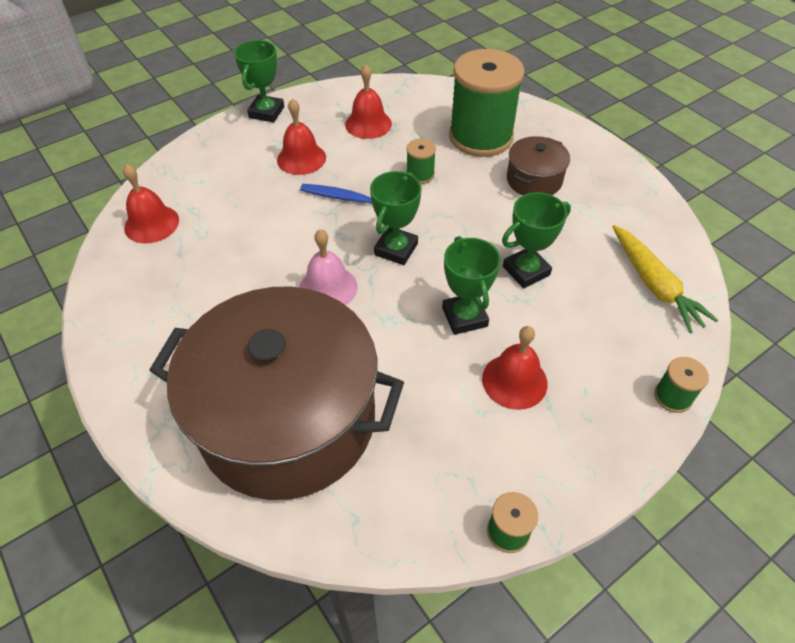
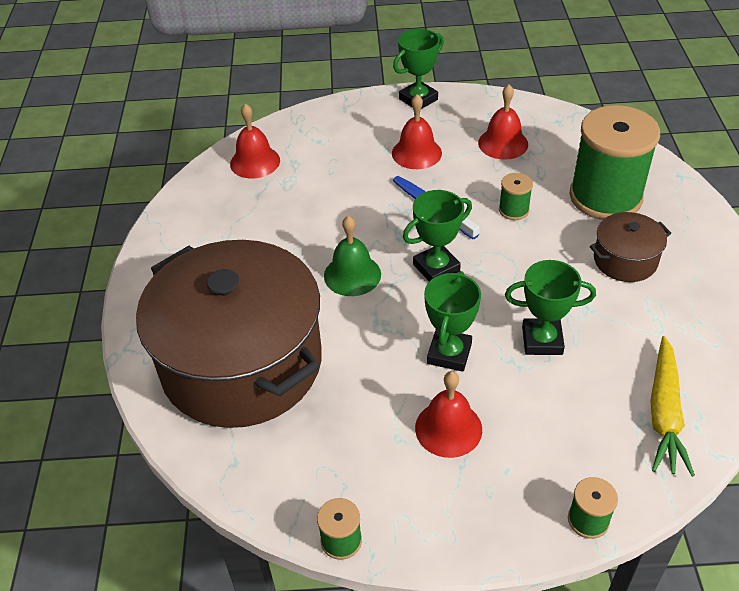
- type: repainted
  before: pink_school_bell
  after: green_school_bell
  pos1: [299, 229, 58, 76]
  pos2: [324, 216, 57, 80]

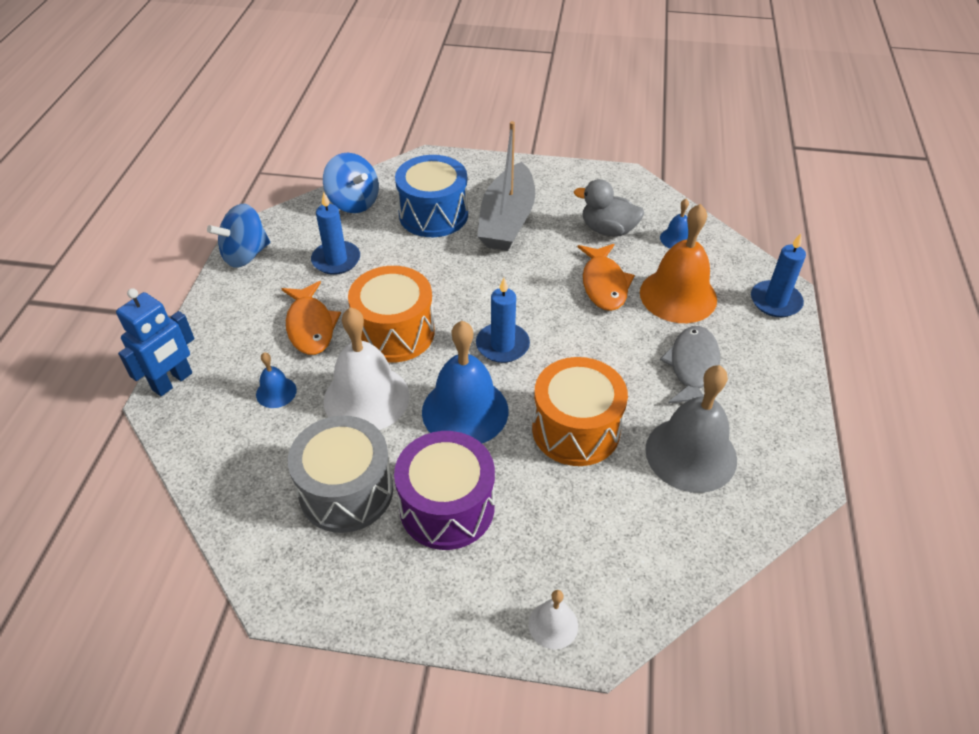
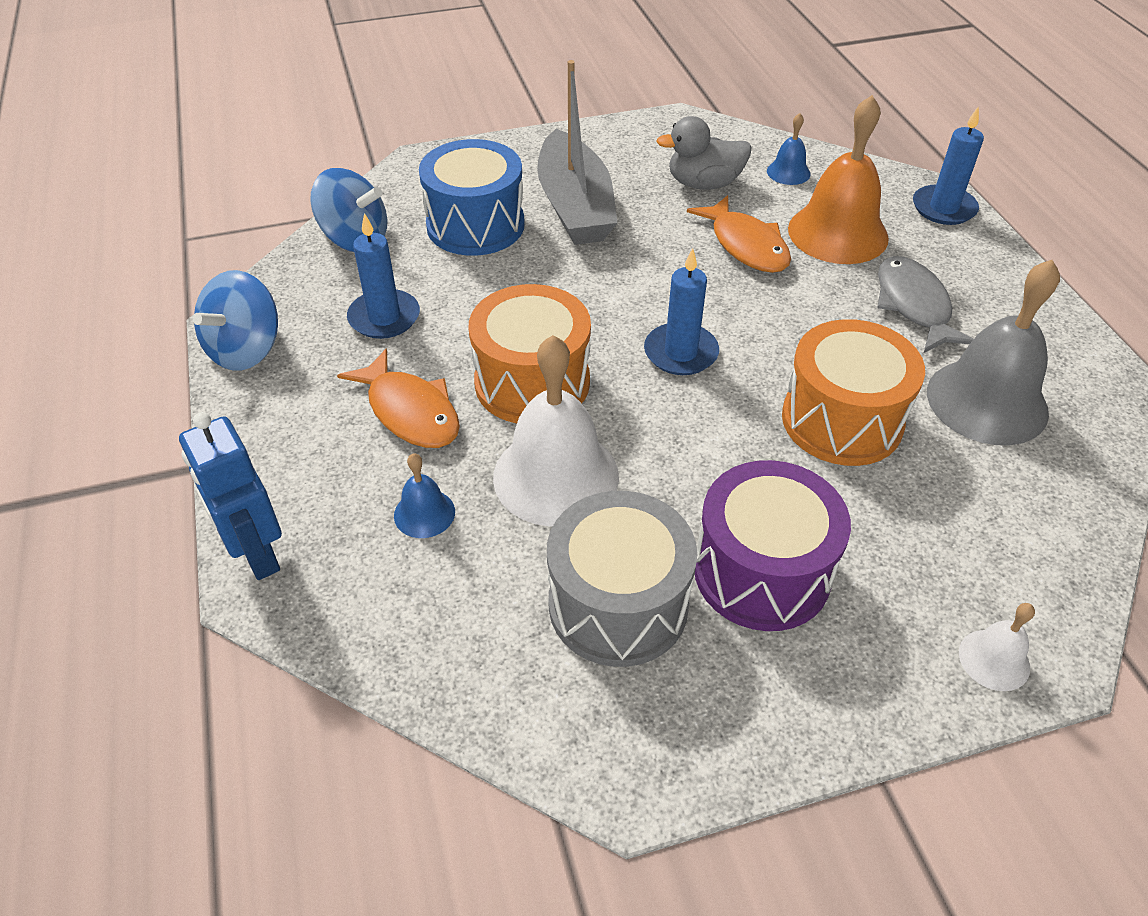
- type: rotated
  before: cobalt_robot
  pos1: [116, 288, 78, 108]
  pos2: [179, 412, 103, 168]
  turn: 135
- type: gone
  before: cobalt_school_bell
  pos1: [422, 321, 87, 122]

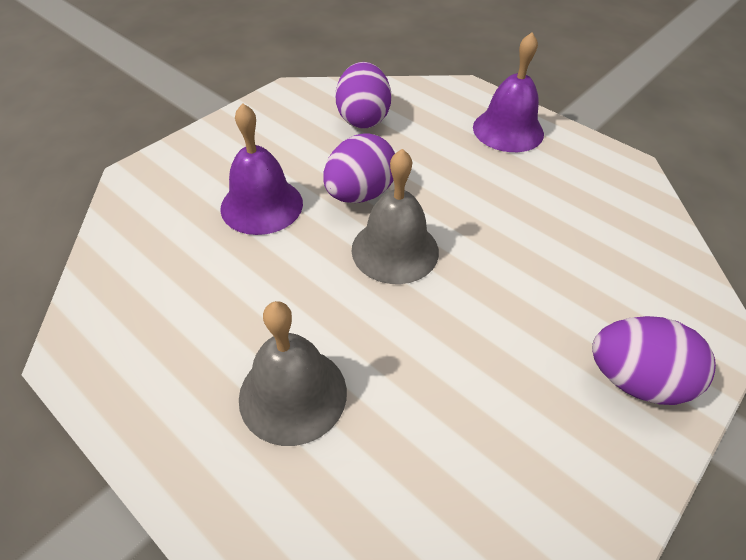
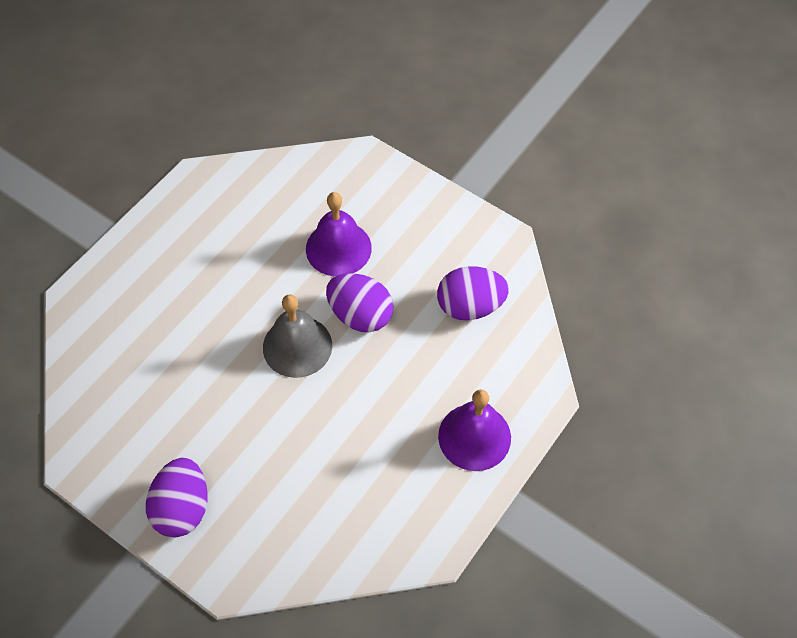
- type: gone
  before: grey_school_bell
  pos1: [239, 301, 108, 145]

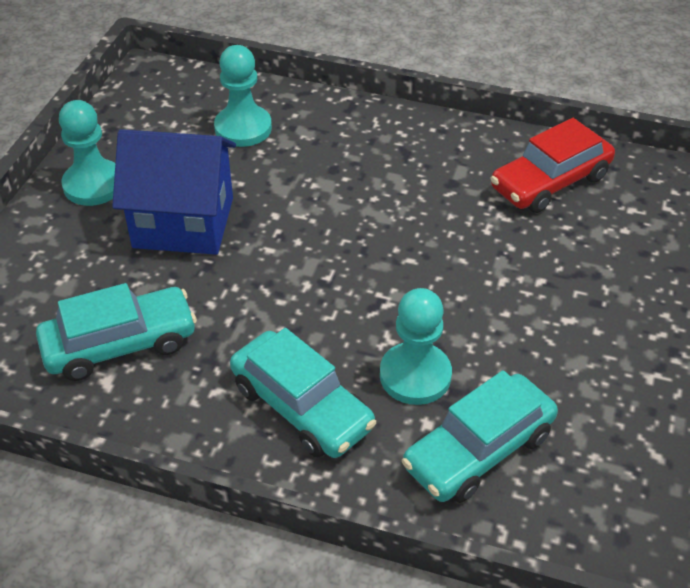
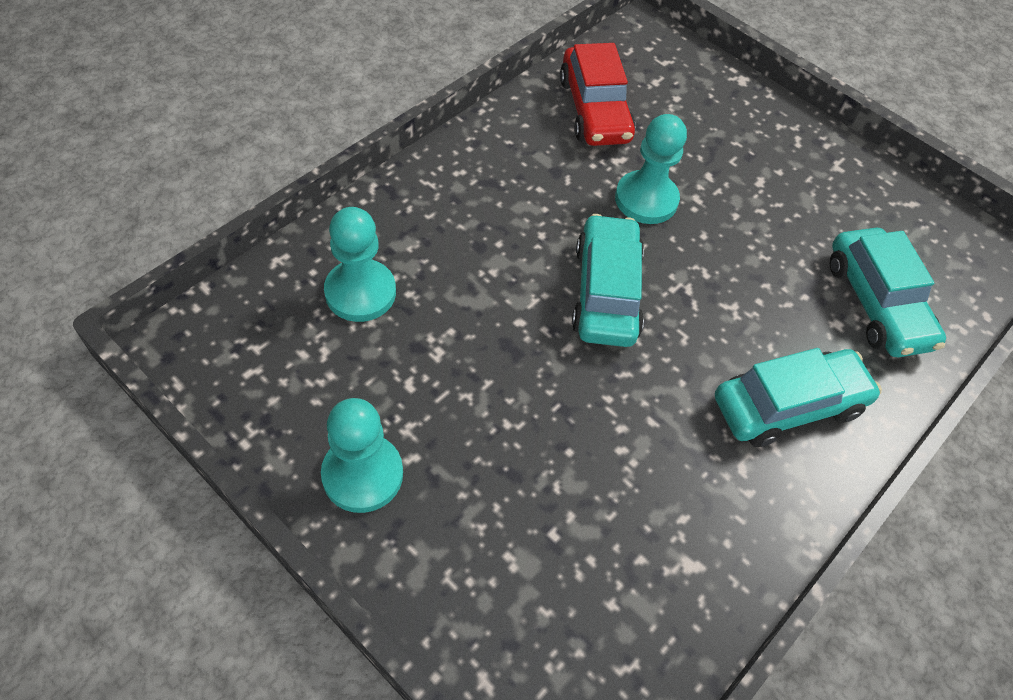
- type: shifted
  before: teal_car
  pos1: [36, 283, 161, 98]
  pos2: [572, 214, 72, 133]
- type: gone
  before: cobalt_house
  pos1: [112, 129, 124, 126]
- type: shifted
  before: teal_game_pawn
  pos1: [380, 288, 72, 117]
  pos2: [615, 114, 72, 110]

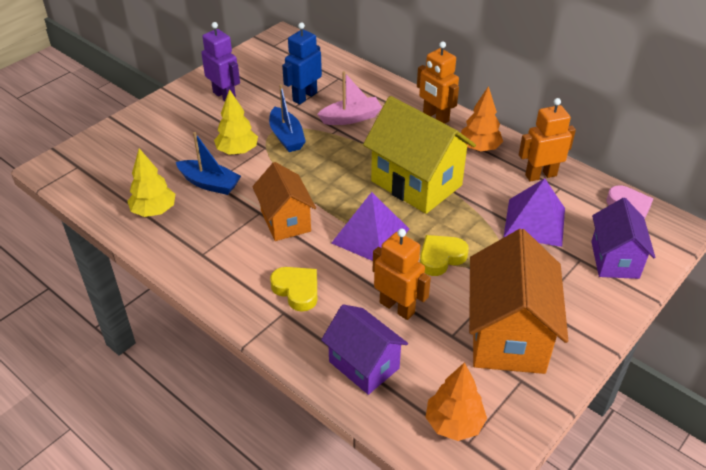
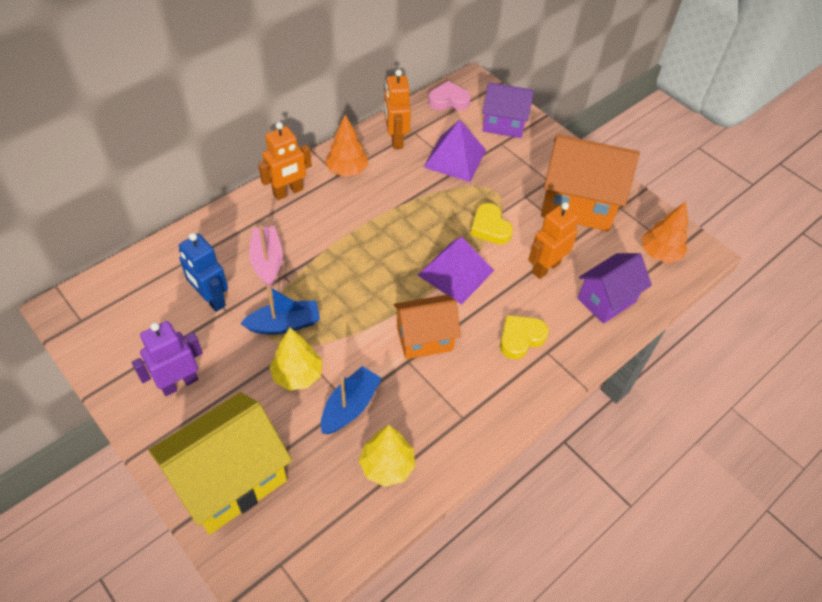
- type: shifted
  before: bright_yellow_house
  pos1: [363, 96, 113, 118]
  pos2: [149, 392, 143, 142]

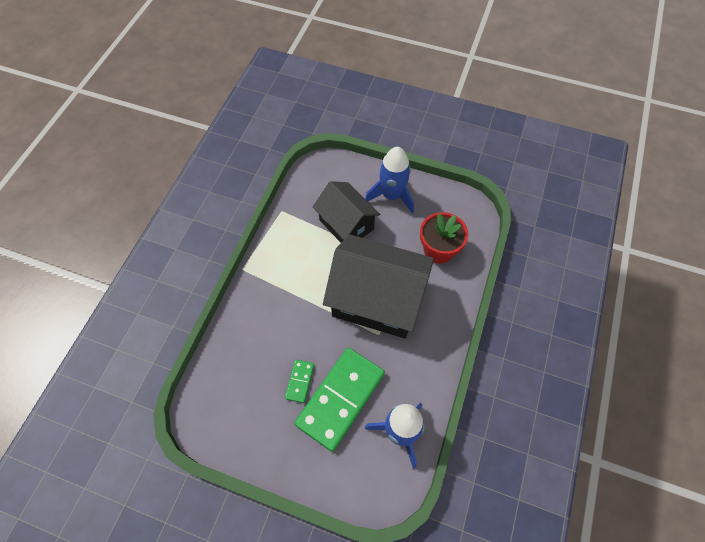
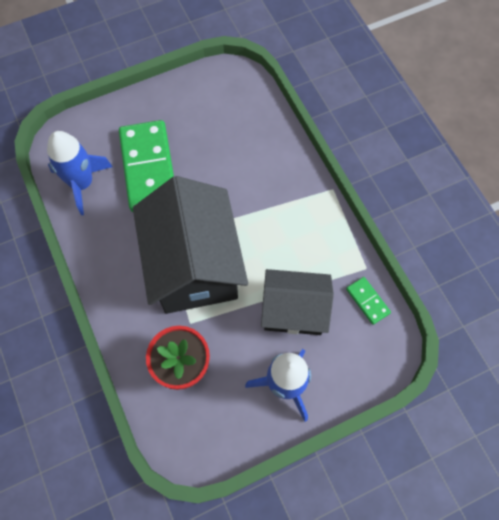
- type: shifted
  before: green_domino_piece
  pos1: [285, 360, 29, 43]
  pos2: [346, 277, 45, 48]
- type: rotated
  before: jet-black_house
  pos1: [323, 234, 111, 104]
  pos2: [133, 176, 115, 138]
  turn: -75

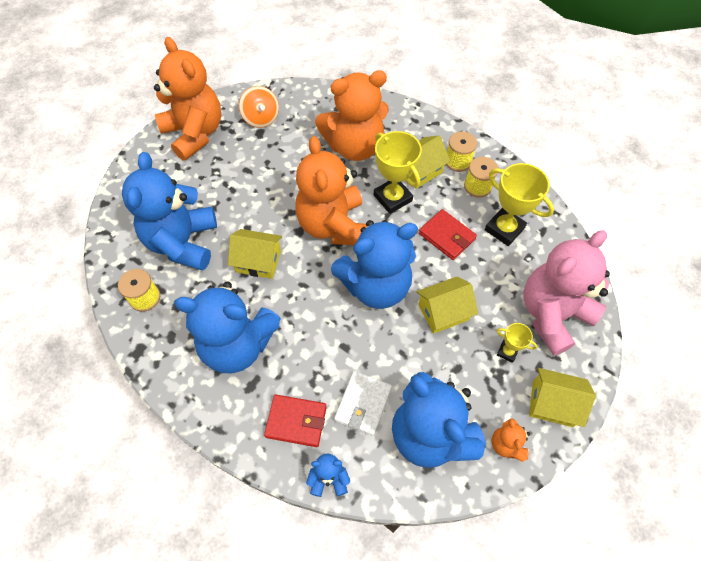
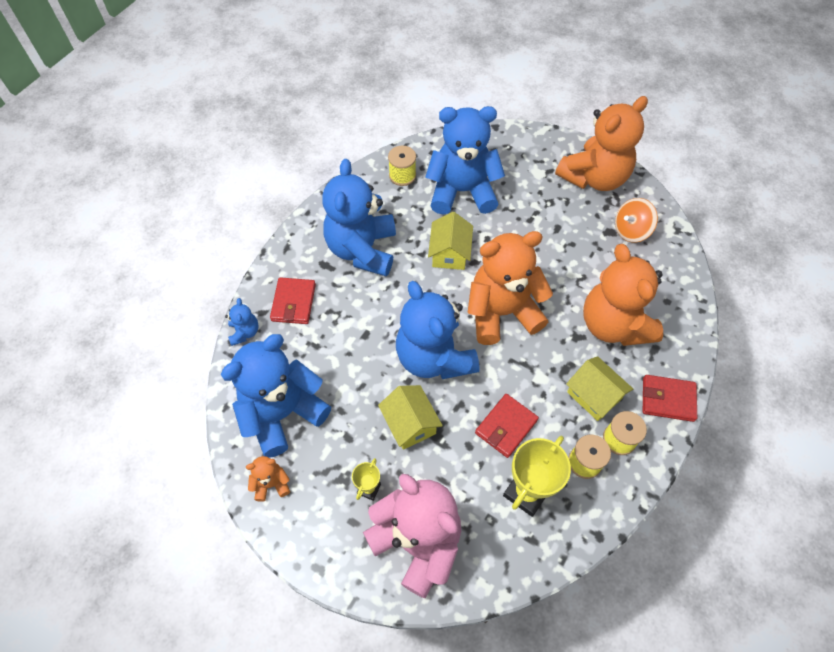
- type: gone
  before: white_wallet
  pos1: [334, 371, 58, 65]
- type: gone
  before: bright_yellow_trophy
  pos1: [374, 131, 48, 83]
- type: gone
  before: bright_yellow_house
  pos1: [529, 368, 67, 59]
- type: new
  after: scarlet_wallet
  pos2: [643, 375, 54, 47]

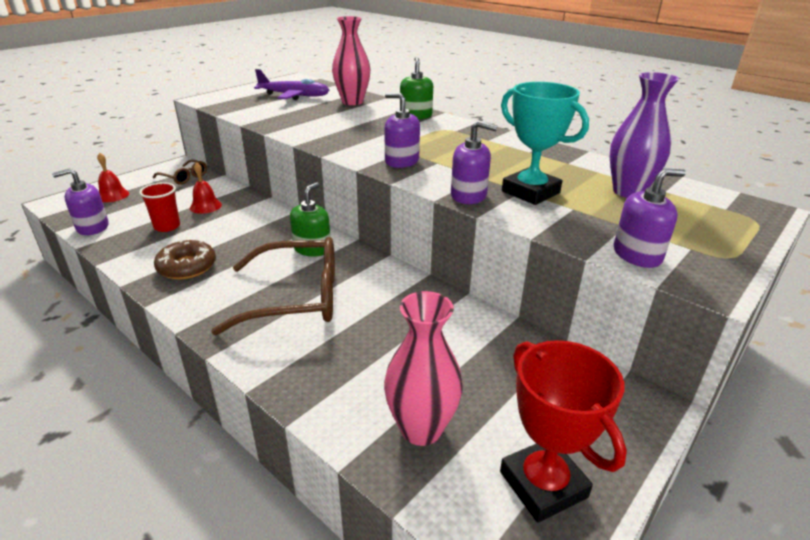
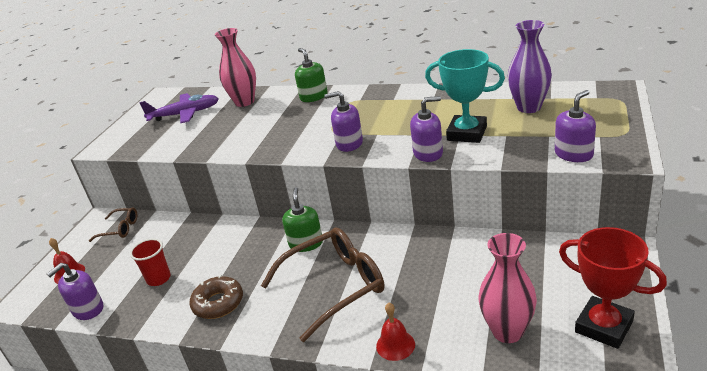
- type: shifted
  before: scarlet_school_bell
  pos1: [190, 162, 32, 52]
  pos2: [376, 303, 39, 58]

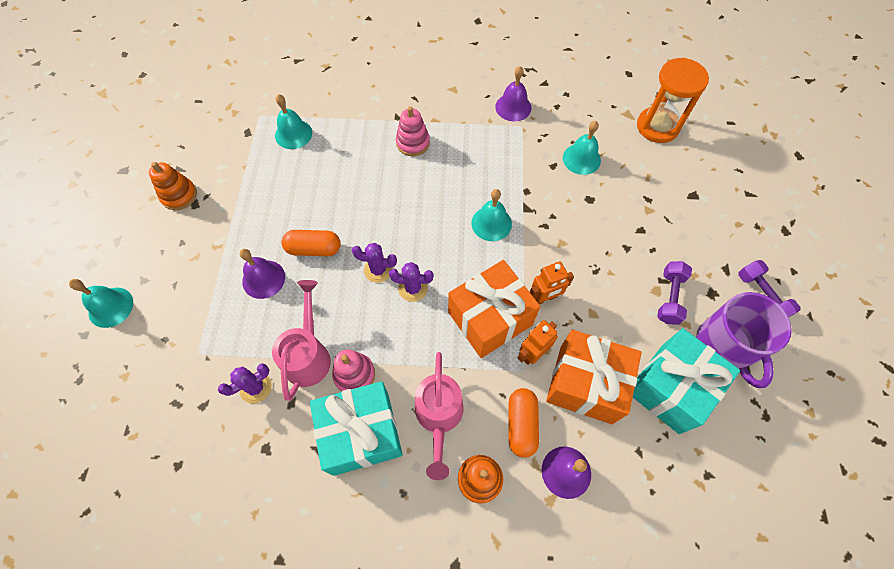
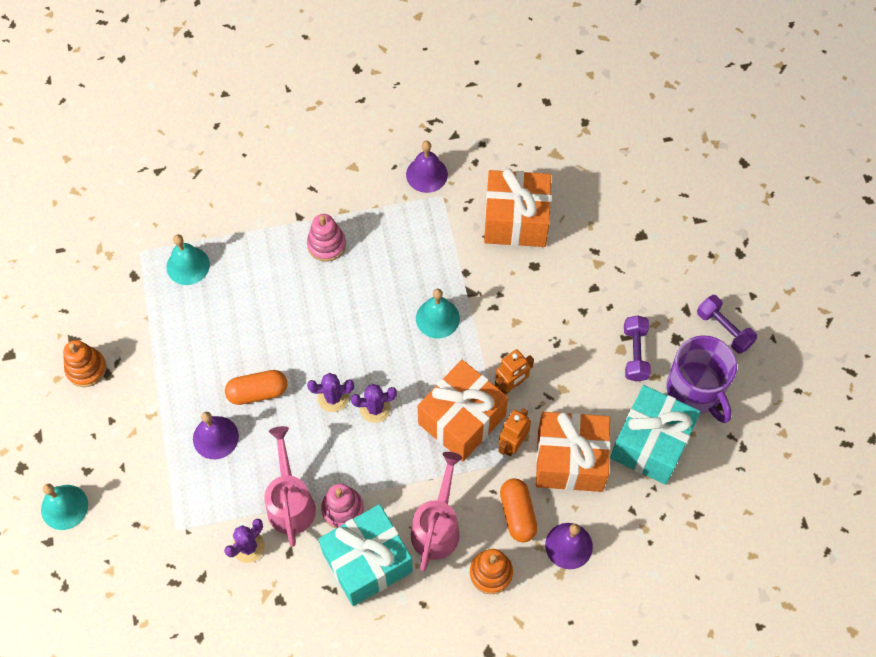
- type: rotated
  before: pink_sprinkling_can
  pos1: [415, 352, 49, 128]
  pos2: [411, 452, 51, 119]
  turn: -150
- type: swapped
  before: teal_school_bell
  after: orange_wrapped_gift
  pos1: [563, 121, 38, 54]
  pos2: [484, 169, 67, 78]
- type: gone
  before: orange_hourglass
  pos1: [637, 58, 72, 85]

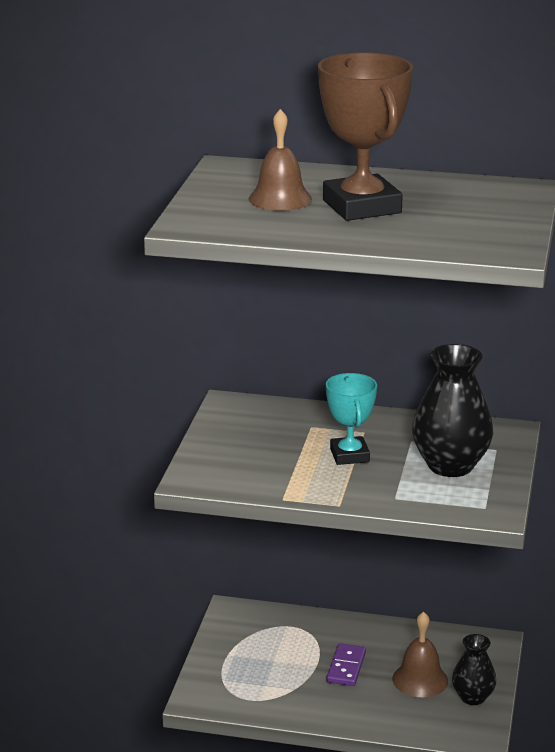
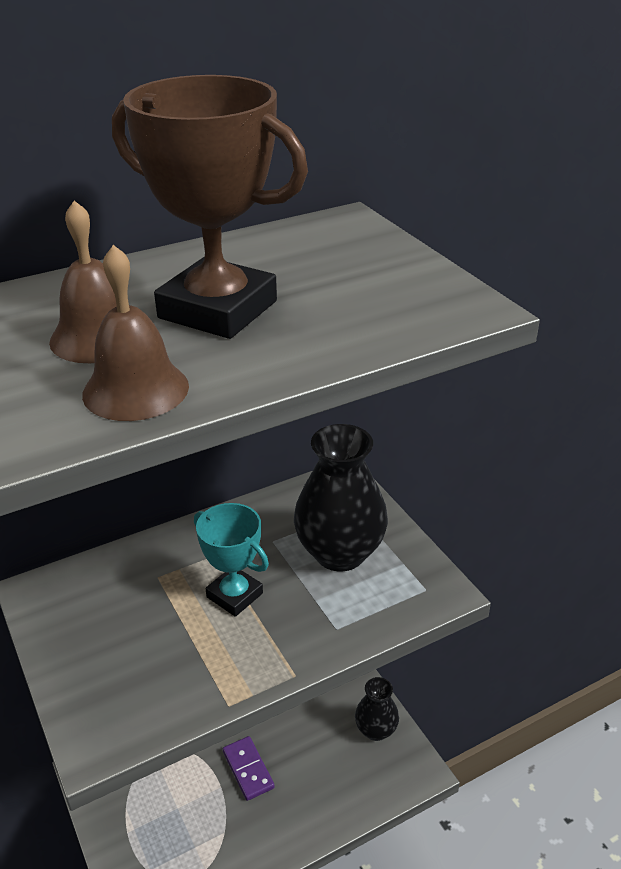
- type: shifted
  before: russet_school_bell
  pos1: [392, 611, 56, 86]
  pos2: [82, 245, 107, 176]

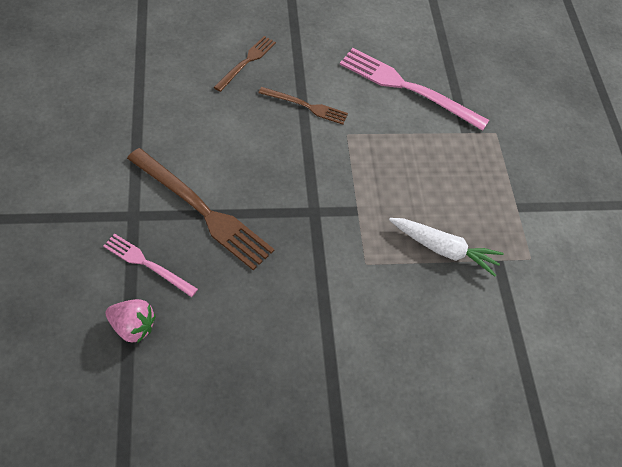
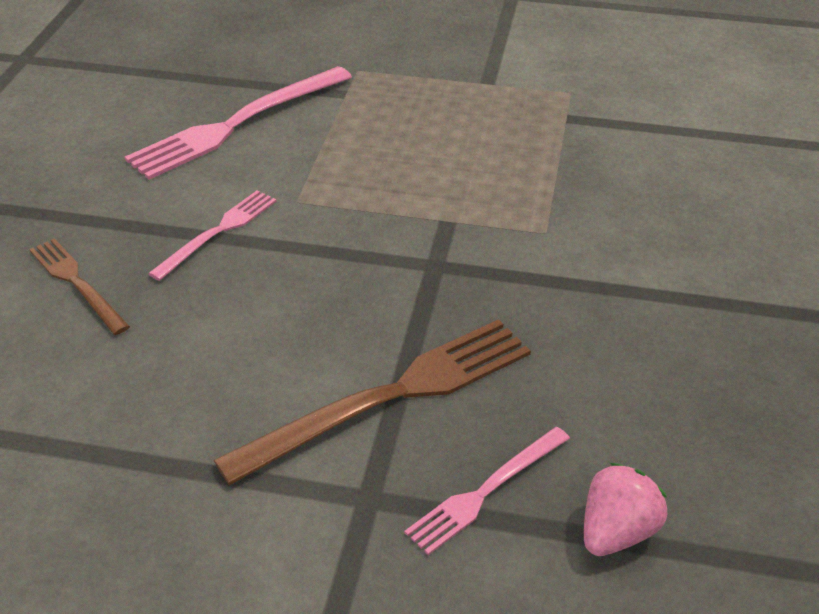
- type: repainted
  before: russet_dinner_fork
  after: pink_dinner_fork
  pos1: [259, 87, 89, 38]
  pos2: [148, 190, 129, 91]
- type: gone
  before: white_root_vegetable
  pos1: [389, 218, 114, 59]

